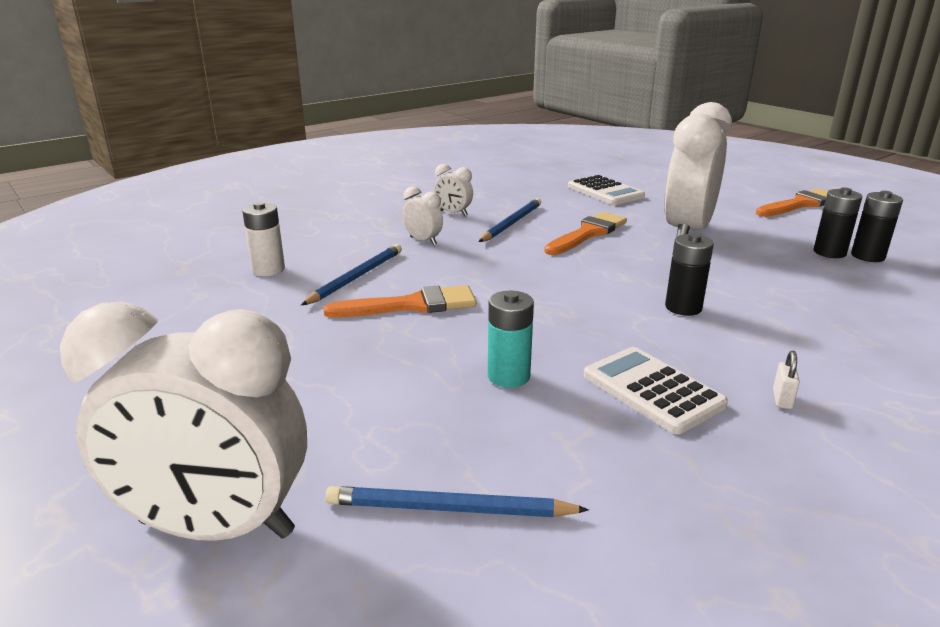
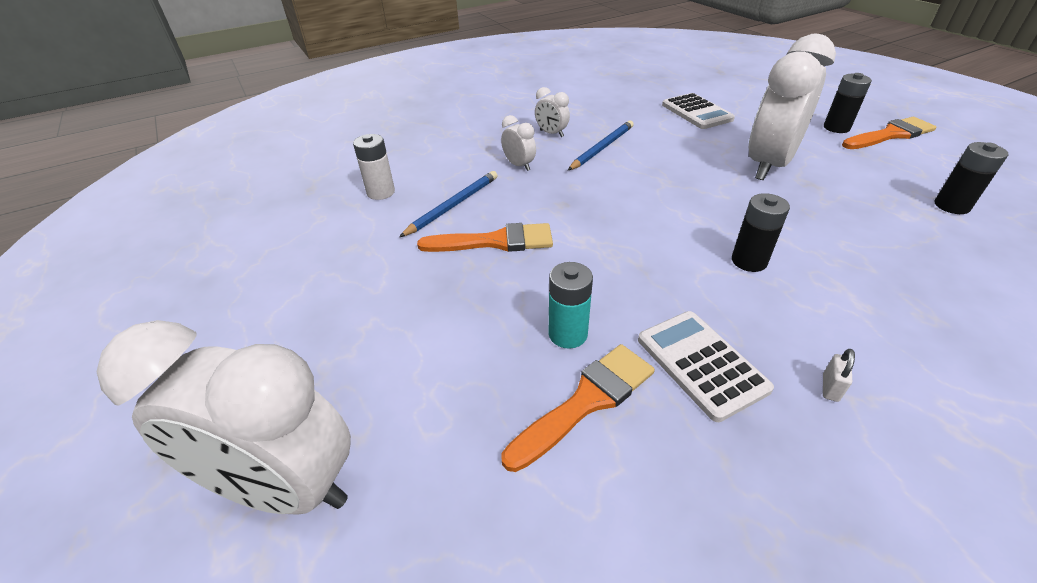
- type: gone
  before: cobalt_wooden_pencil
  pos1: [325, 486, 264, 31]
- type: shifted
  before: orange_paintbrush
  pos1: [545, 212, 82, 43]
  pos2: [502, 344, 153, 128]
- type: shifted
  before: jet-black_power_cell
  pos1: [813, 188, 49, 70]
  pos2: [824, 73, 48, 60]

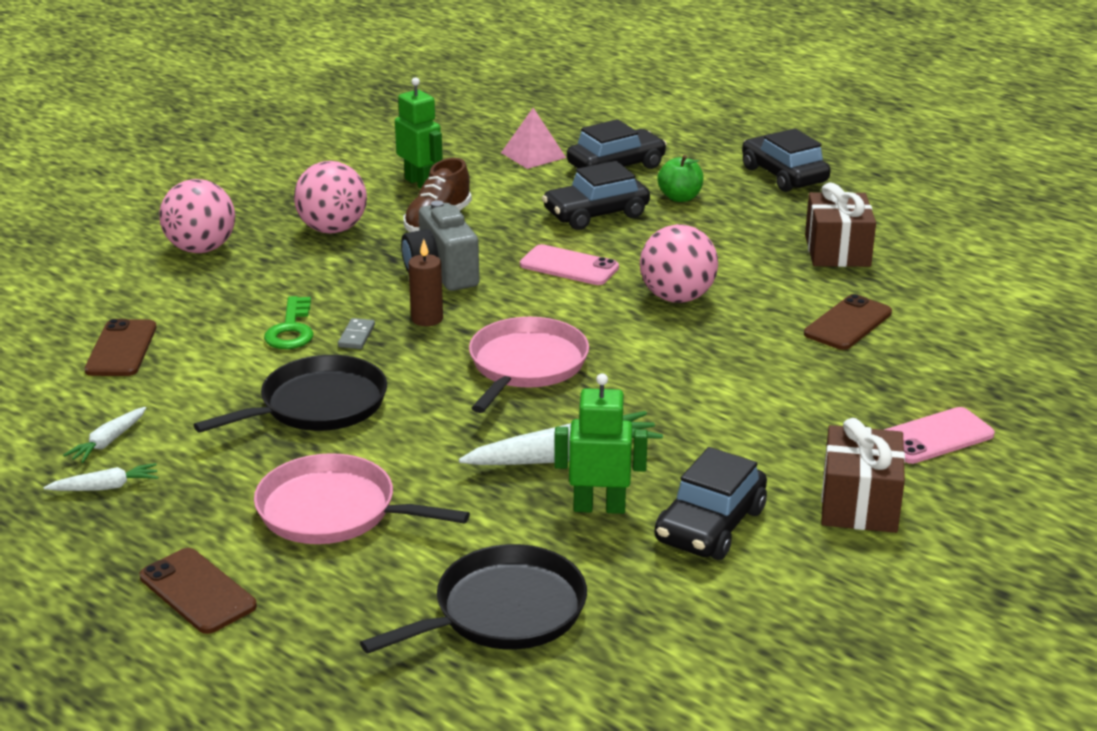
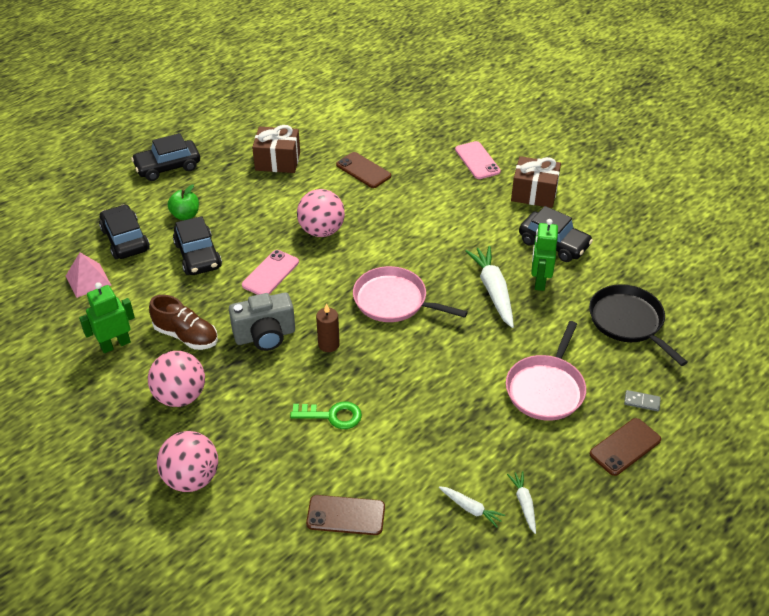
- type: gone
  before: jet-black_frying_pan
  pos1: [194, 355, 193, 78]
- type: shifted
  before: grey_domino_piece
  pos1: [338, 318, 37, 31]
  pos2: [624, 390, 37, 21]

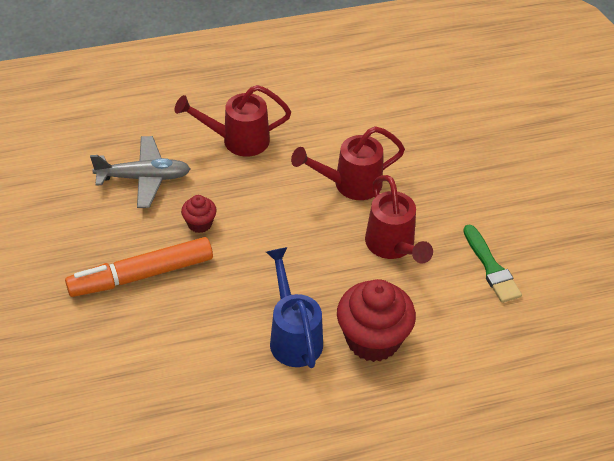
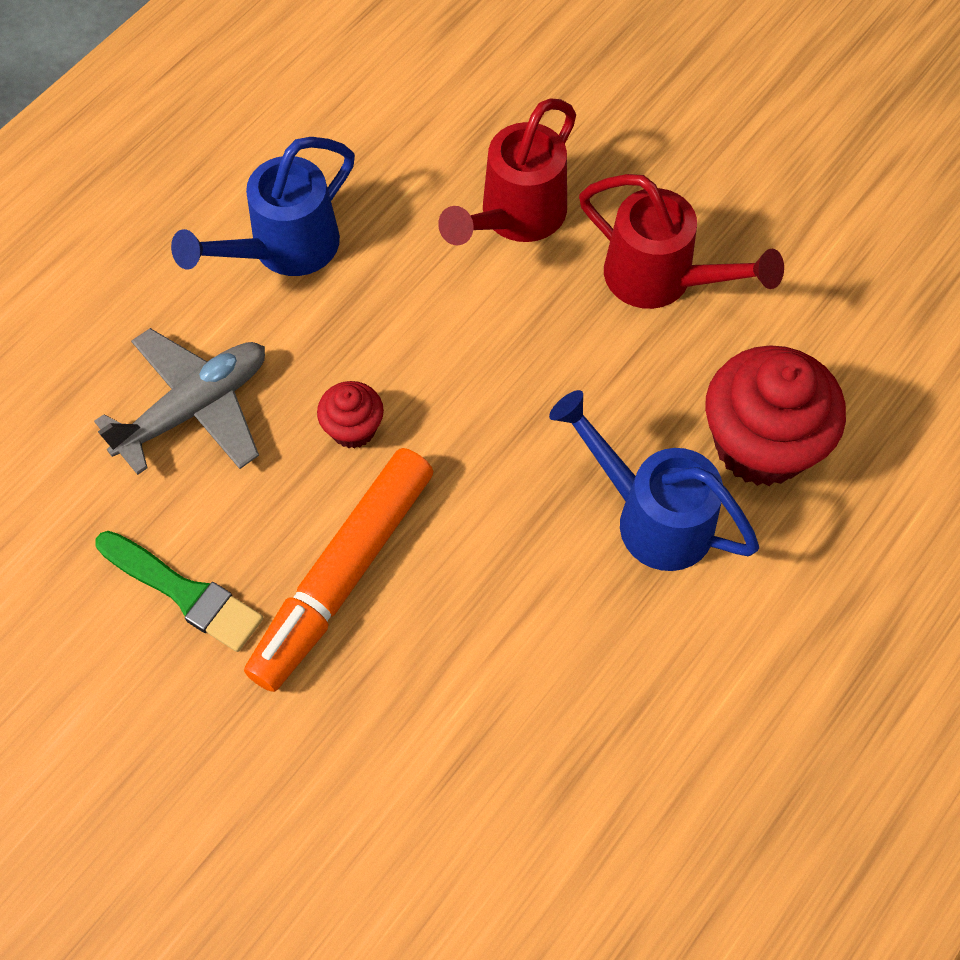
- type: repainted
  before: scarlet_sprinkling_can
  after: cobalt_sprinkling_can
  pos1: [174, 85, 117, 72]
  pos2: [171, 137, 184, 139]
- type: shifted
  before: green_paintbrush
  pos1: [463, 225, 59, 78]
  pos2: [95, 531, 168, 121]

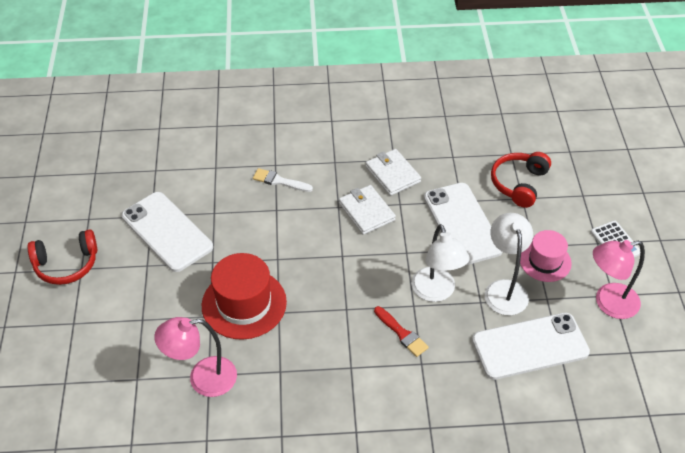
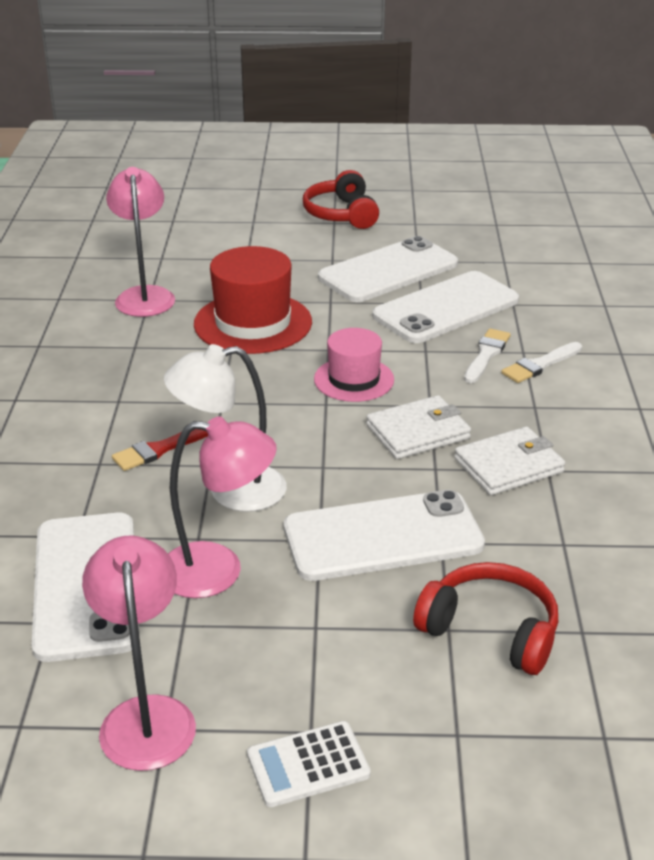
- type: repainted
  before: white_lamp
  after: pink_lamp
  pos1: [485, 213, 48, 102]
  pos2: [168, 416, 109, 182]
- type: shifted
  before: pink_tall_hat
  pos1: [520, 230, 52, 52]
  pos2: [314, 328, 80, 74]
- type: new
  after: white_mobile_phone
  pos2: [372, 271, 147, 72]
- type: new
  after: white_paintbrush
  pos2: [501, 342, 81, 41]

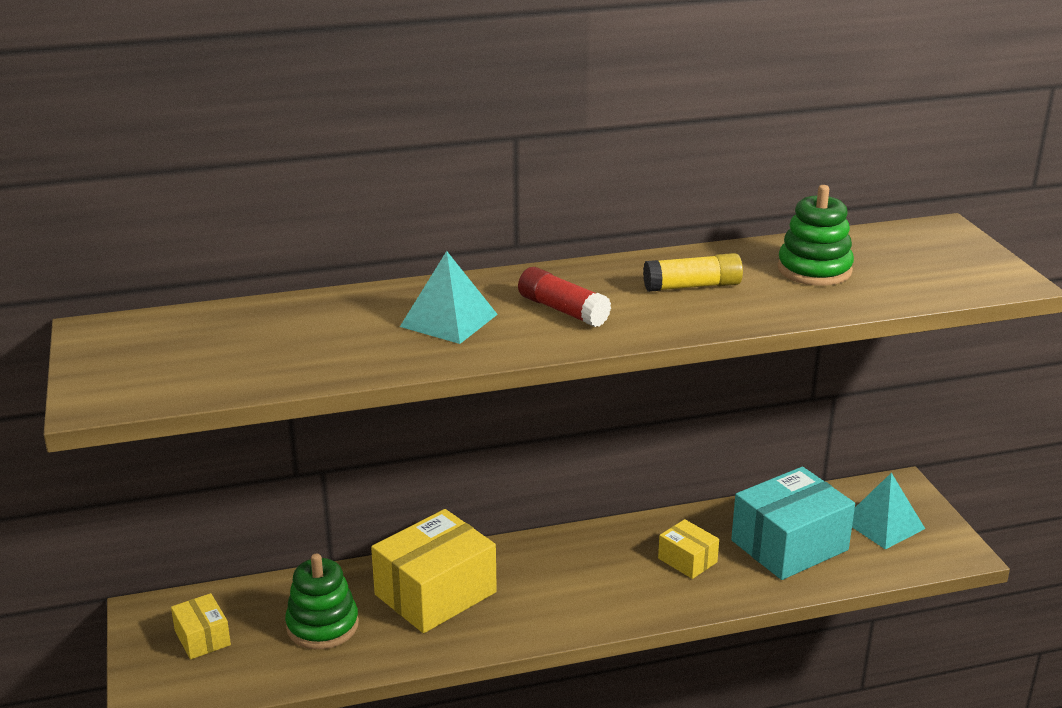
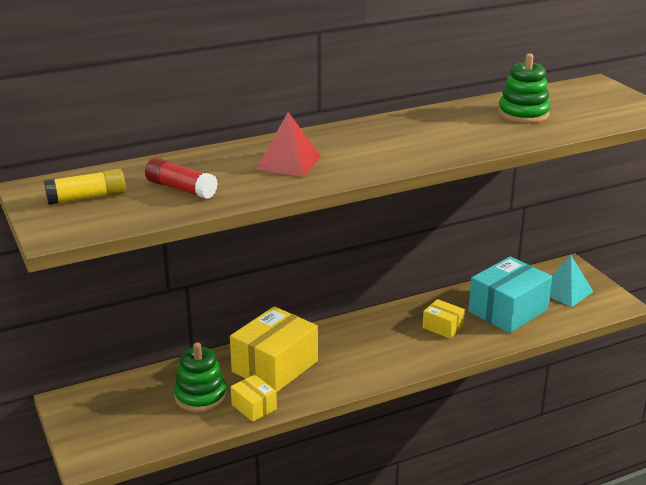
- type: shifted
  before: bright_yellow_parcel
  pos1: [171, 593, 60, 66]
  pos2: [231, 375, 46, 47]
- type: repainted
  before: teal_pyramid
  after: scarlet_pyramid
  pos1: [400, 251, 98, 93]
  pos2: [256, 112, 65, 65]
- type: shifted
  before: scarlet_glue
  pos1: [518, 267, 93, 60]
  pos2: [145, 158, 73, 41]
- type: shifted
  before: bright_yellow_glue
  pos1: [643, 253, 100, 39]
  pos2: [44, 169, 82, 36]

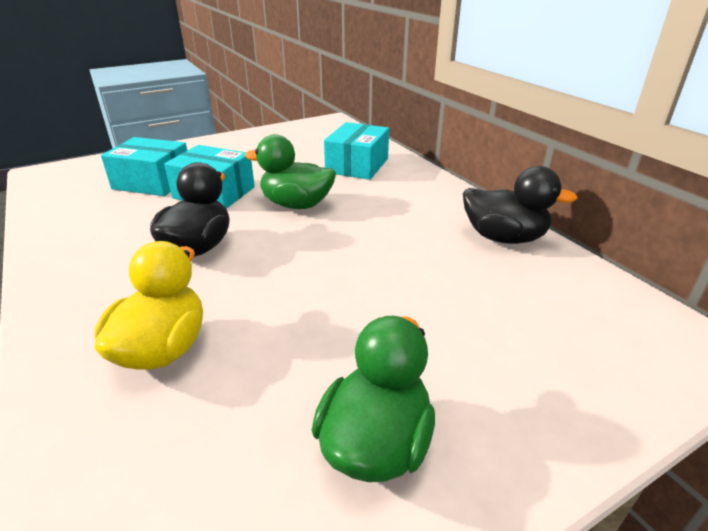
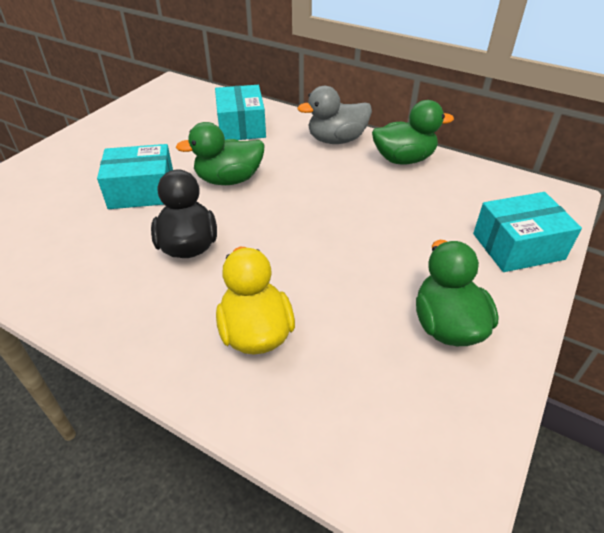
- type: shifted
  before: teal_parcel
  pos1: [101, 137, 86, 59]
  pos2: [473, 192, 109, 80]
- type: repainted
  before: jet-black_rubber_duck
  after: green_rubber_duck
  pos1: [463, 166, 115, 78]
  pos2: [372, 100, 82, 65]
- type: new
  after: grey_rubber_duck
  pos2: [298, 86, 74, 58]

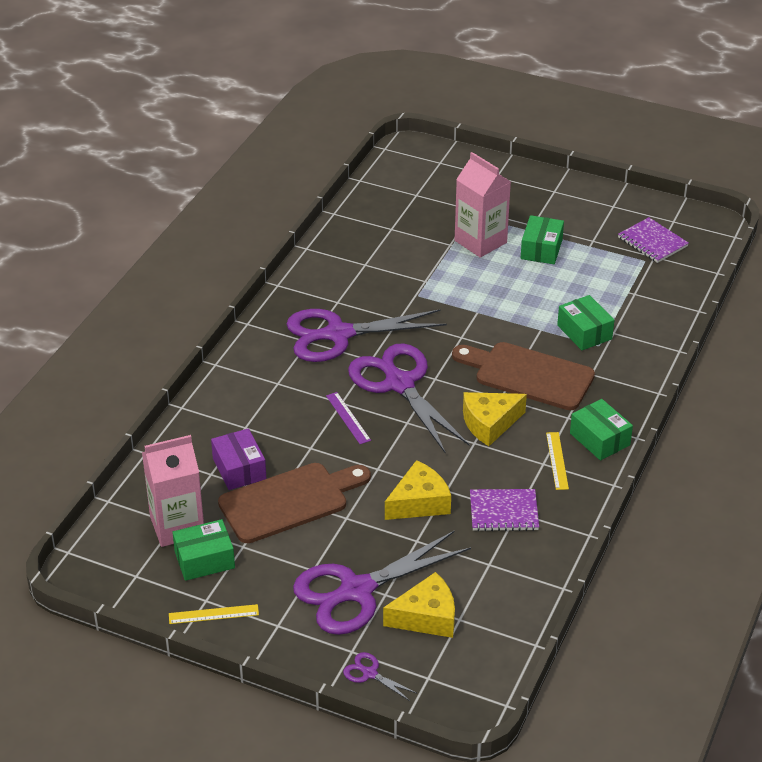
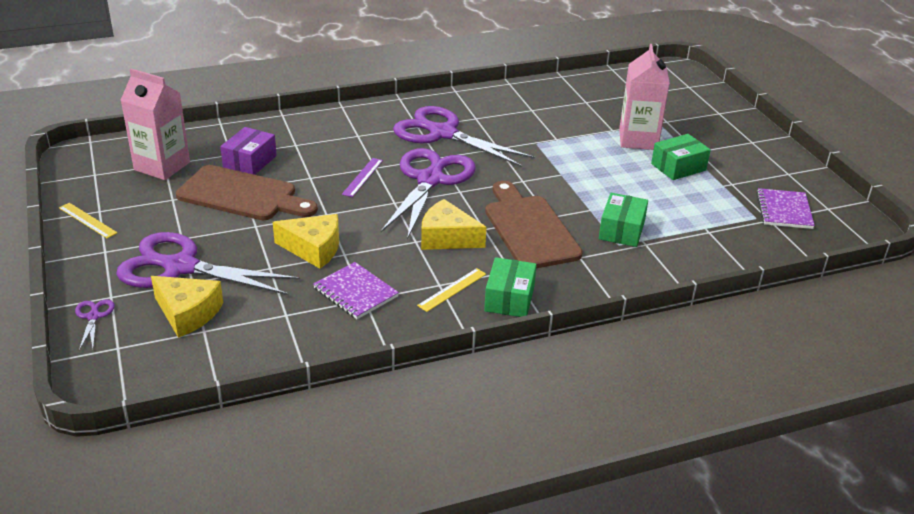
- type: gone
  before: green_parcel
  pos1: [172, 519, 63, 62]

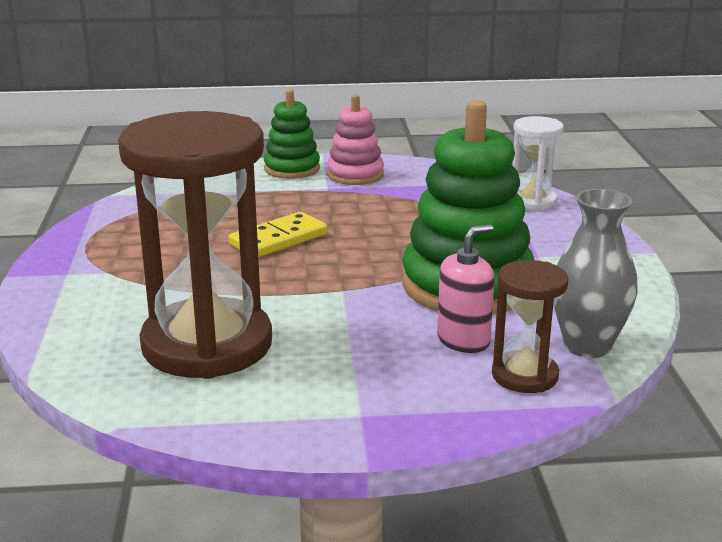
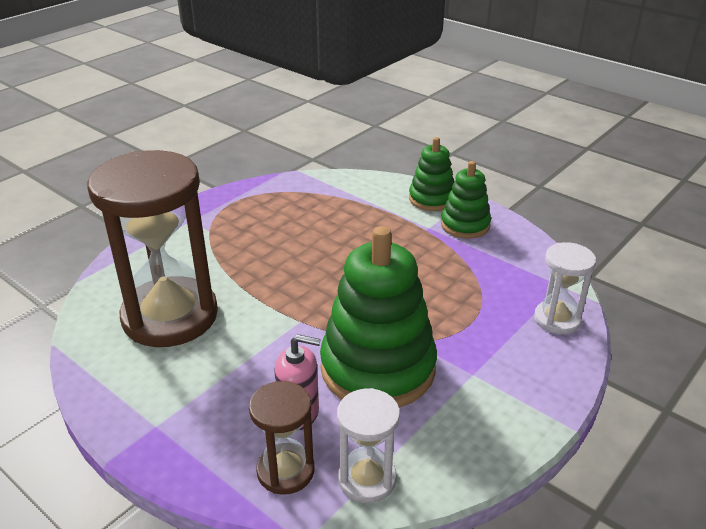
- type: gone
  before: bright_yellow_domino_piece
  pos1: [228, 212, 100, 46]
- type: repainted
  before: pink_ring_stacker
  after: green_ring_stacker
  pos1: [327, 94, 57, 91]
  pos2: [441, 161, 50, 78]
- type: swapped
  before: grey_tall_vase
  after: white_hourglass
  pos1: [554, 189, 84, 169]
  pos2: [337, 388, 63, 115]

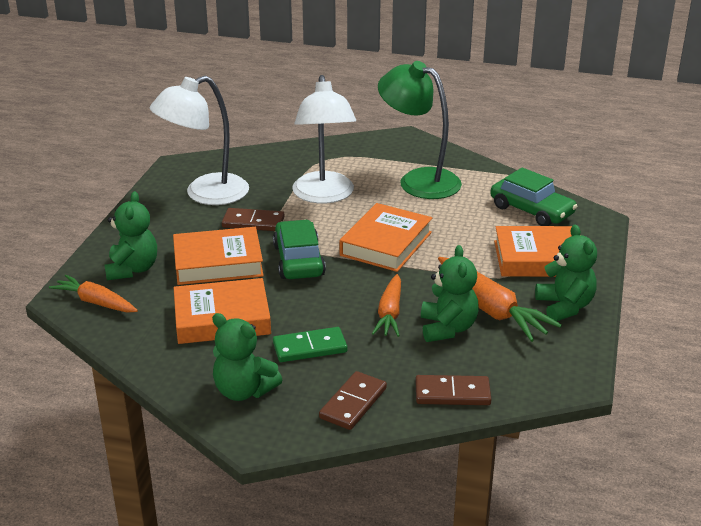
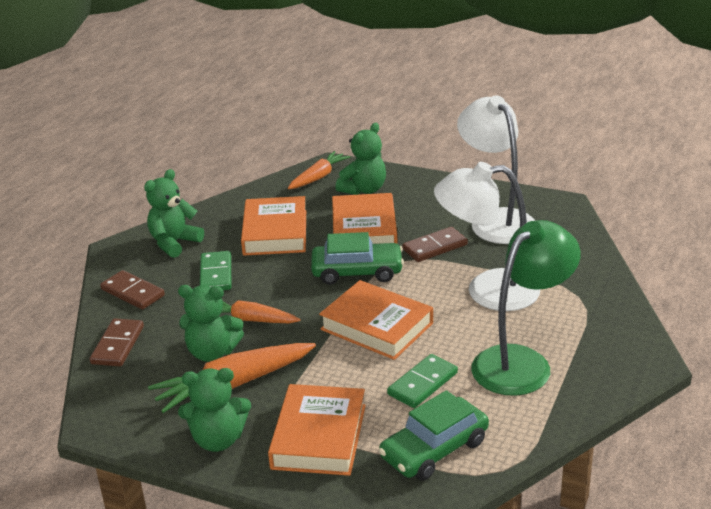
- type: rotated
  before: green_teddy
  pos1: [105, 191, 52, 89]
  pos2: [335, 123, 51, 72]
  turn: -60
- type: rotated
  before: russet_domino_piece
  pos1: [222, 208, 62, 23]
  pos2: [402, 227, 66, 35]
  turn: 45
- type: new
  after: green_domino_piece
  pos2: [387, 354, 71, 54]

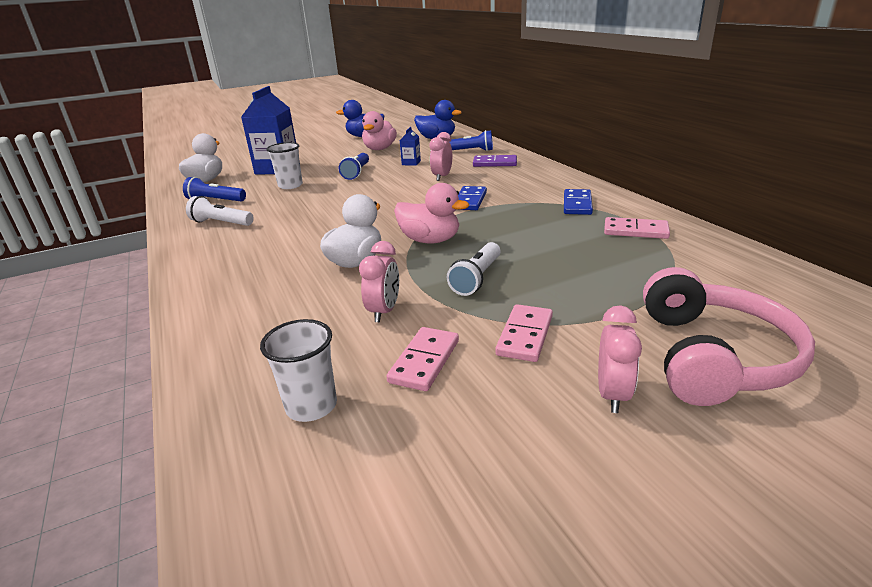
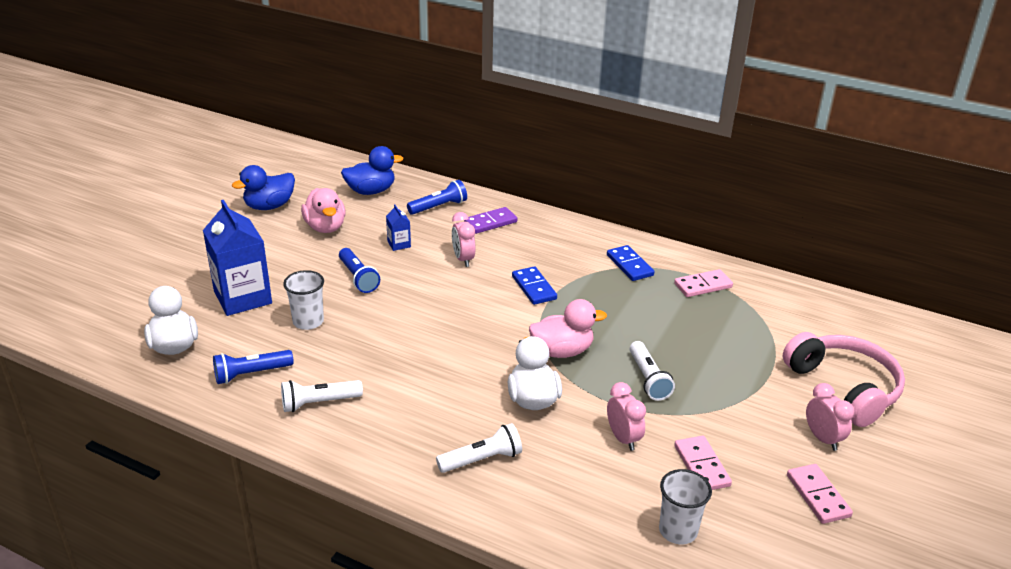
- type: shifted
  before: pink_domino_piece
  pos1: [495, 304, 58, 58]
  pos2: [787, 464, 66, 60]
- type: new
  after: white_torch
  pos2: [436, 423, 86, 50]

